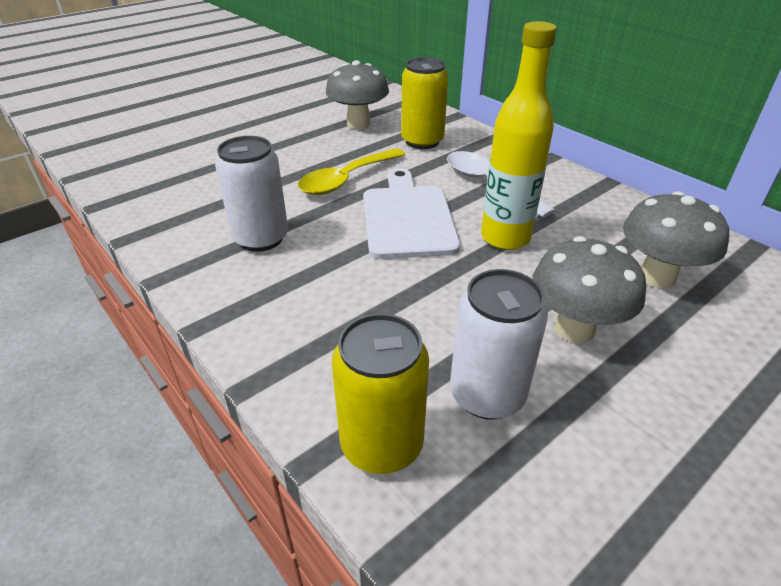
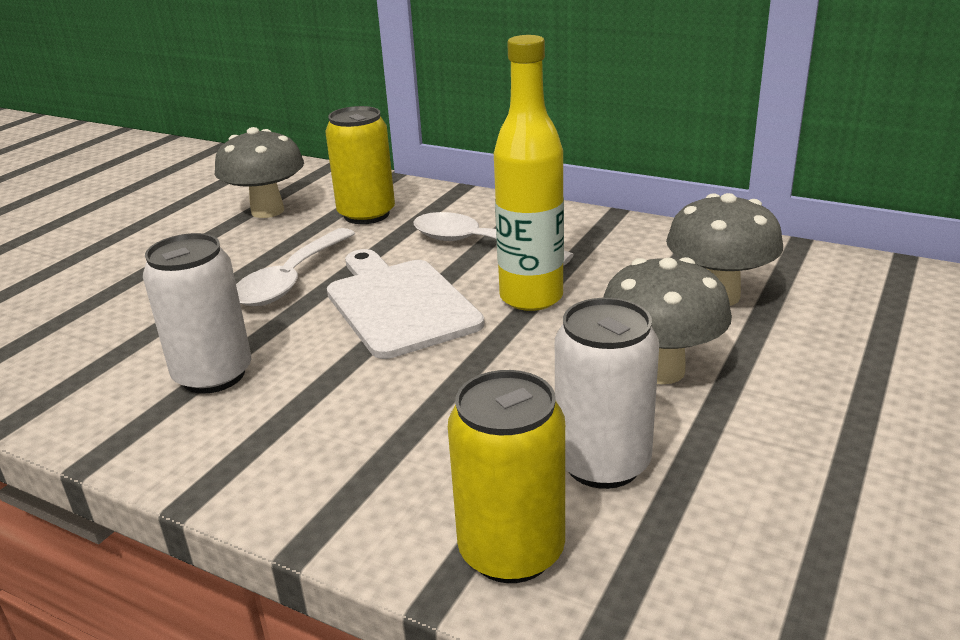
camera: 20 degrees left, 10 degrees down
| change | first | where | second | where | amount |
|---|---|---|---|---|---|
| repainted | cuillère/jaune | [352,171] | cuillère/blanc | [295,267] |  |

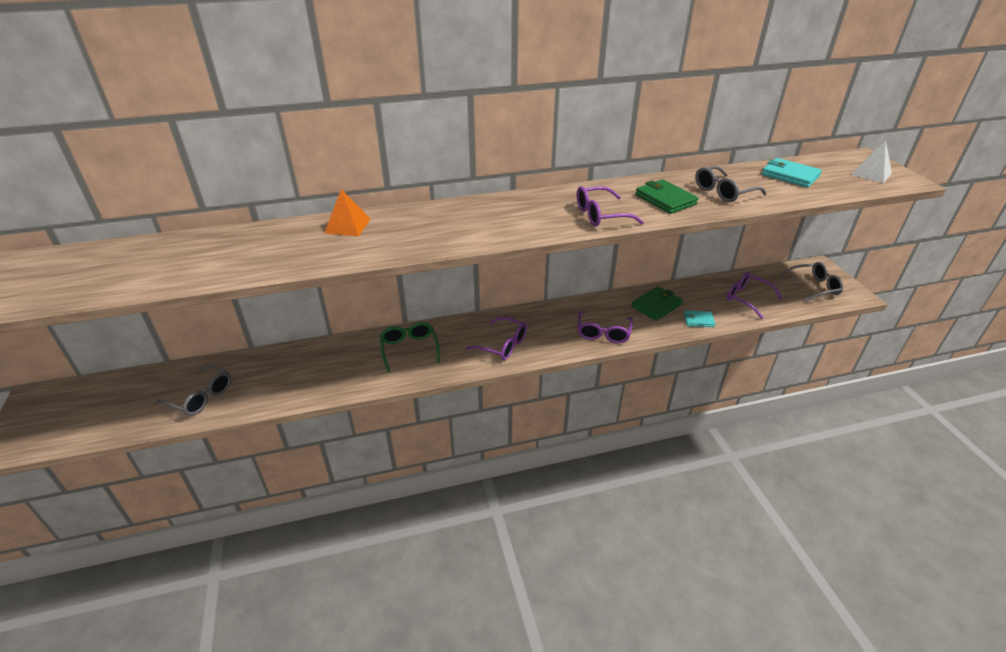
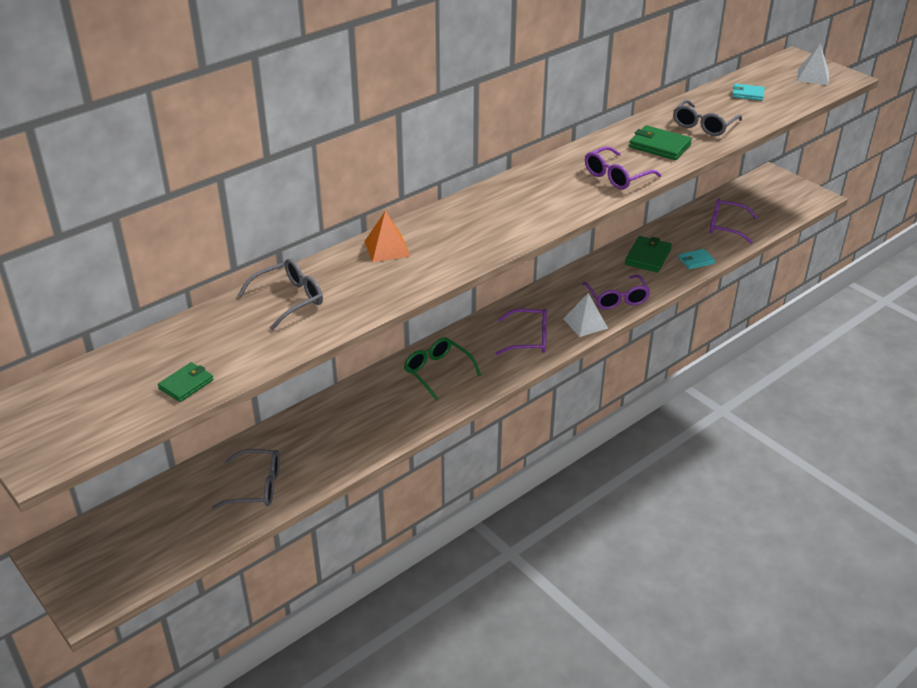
camera: 25 degrees left, 0 degrees up
| change | first | where | second | where | amount |
|---|---|---|---|---|---|
| scaled | portefeuille/turquoise | [792,173] |  | [748,92] | x0.64 |
| shifted | lunettes/gris | [811,282] |  | [280,294] |  |
| new |  |  | portefeuille/vert | [185,382] |  |
| new |  |  | pyramide/blanc | [585,315] |  |

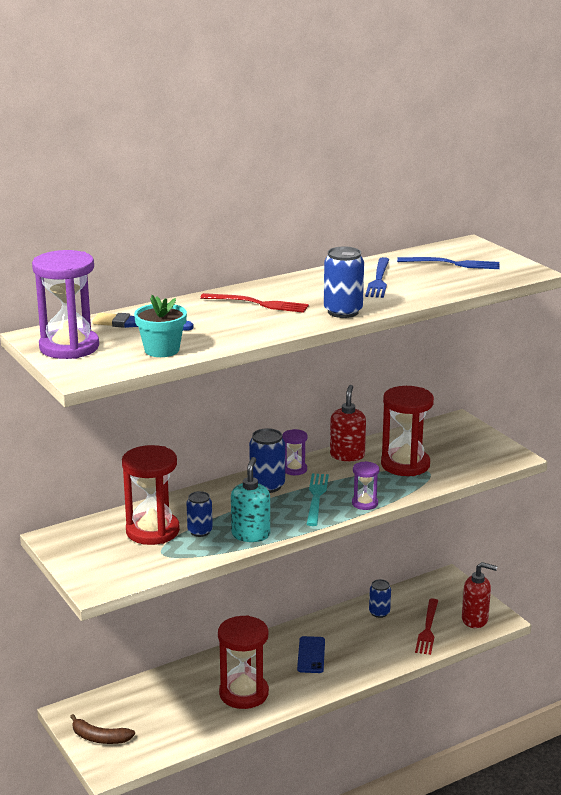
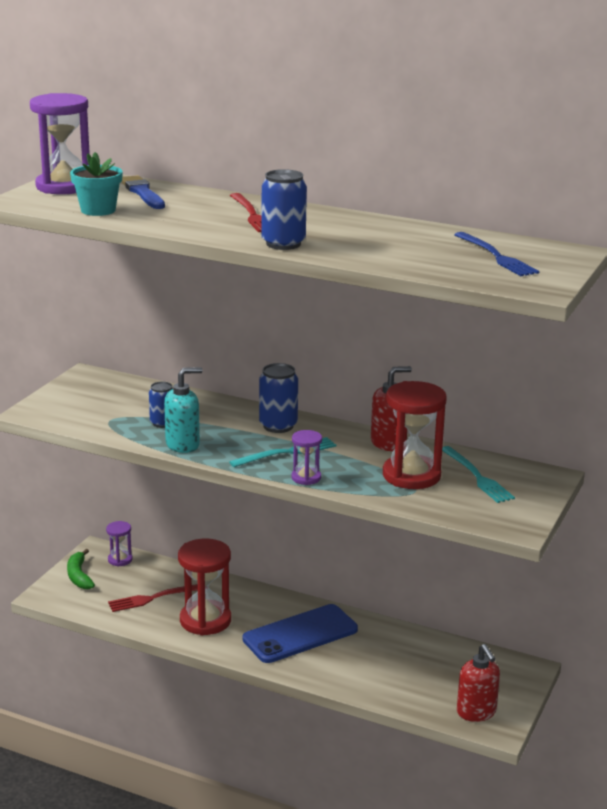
camera: 55 degrees right, 0 degrees up
| change | first | where | second | where | amount |
|---|---|---|---|---|---|
| repainted | banane/marron | [102,729] | banane/vert | [81,569] |  |
| gone | sablier/rouge | [151,495] |  |  |  |
| shifted | sablier/violet | [295,452] |  | [119,543] |  |
| scaled | téléphone/bleu | [311,654] |  | [300,633] | x1.79 |
| gone | fourchette/bleu | [377,277] |  |  |  |
| gone | canette/bleu | [380,598] |  |  |  |
| shifted | fourchette/rouge | [426,626] |  | [153,598] |  |
| new |  |  | fourchette/turquoise | [478,474] |  |

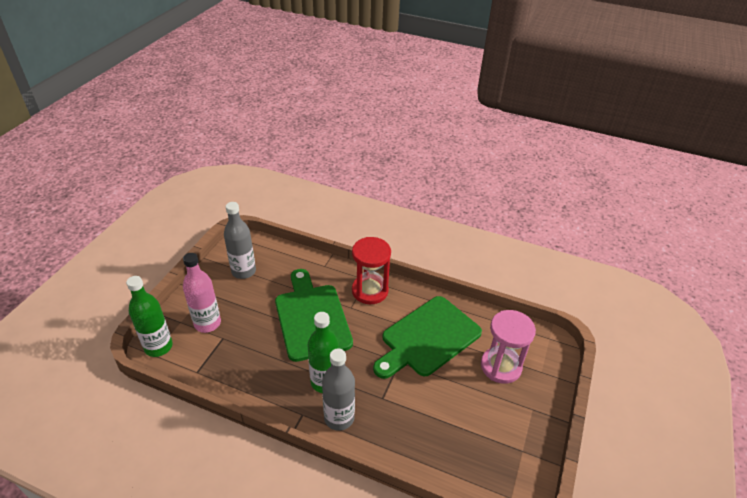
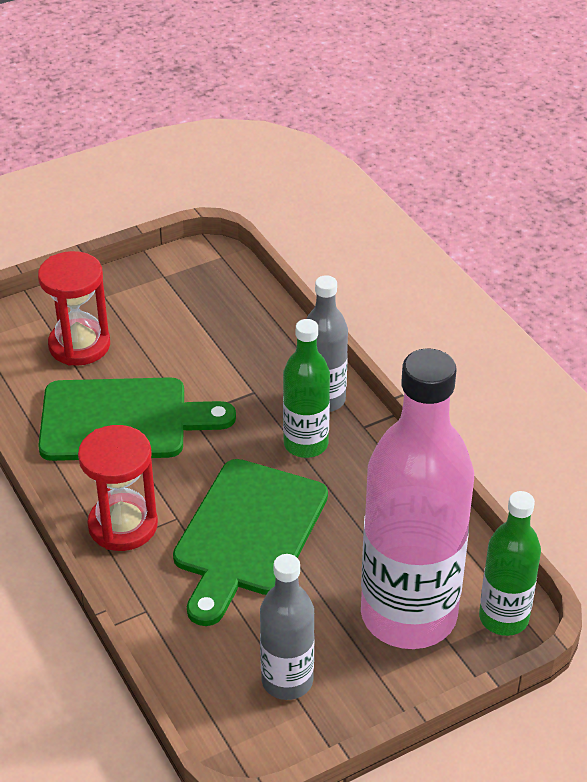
camera: 140 degrees left, 0 degrees up
| change | first | where | second | where | amount |
|---|---|---|---|---|---|
| scaled | bouteille/rose | [202,293] |  | [417,498] | x1.94 |
| repainted | sablier/rose | [508,347] | sablier/rouge | [74,308] |  |

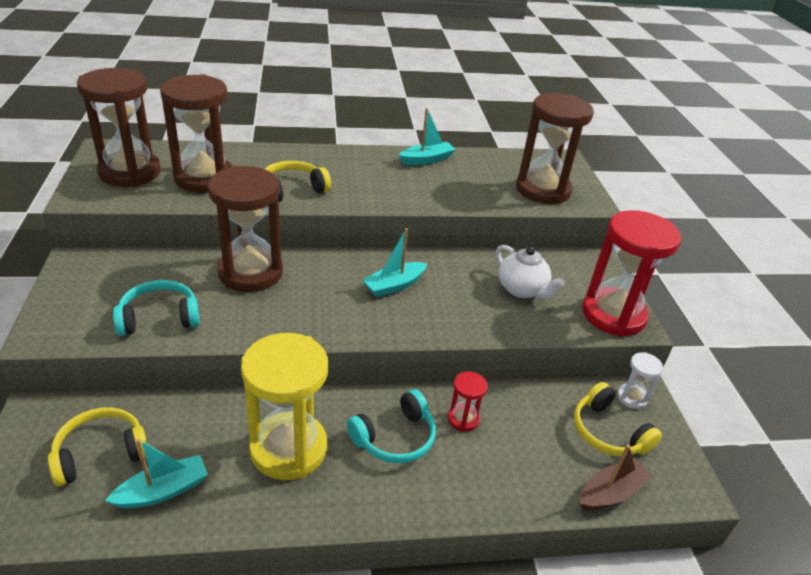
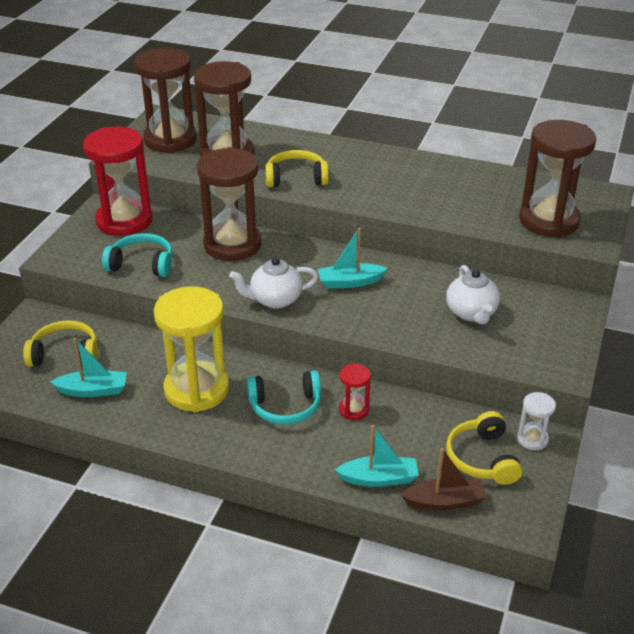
camera: 30 degrees right, 0 degrees up
| change | first | where | second | where | amount |
|---|---|---|---|---|---|
| shifted | bateau/turquoise | [427,136] |  | [377,456] |  |
| shifted | sablier/rouge | [631,273] |  | [117,181] |  |
| new |  |  | théière/blanc | [273,283] |  |

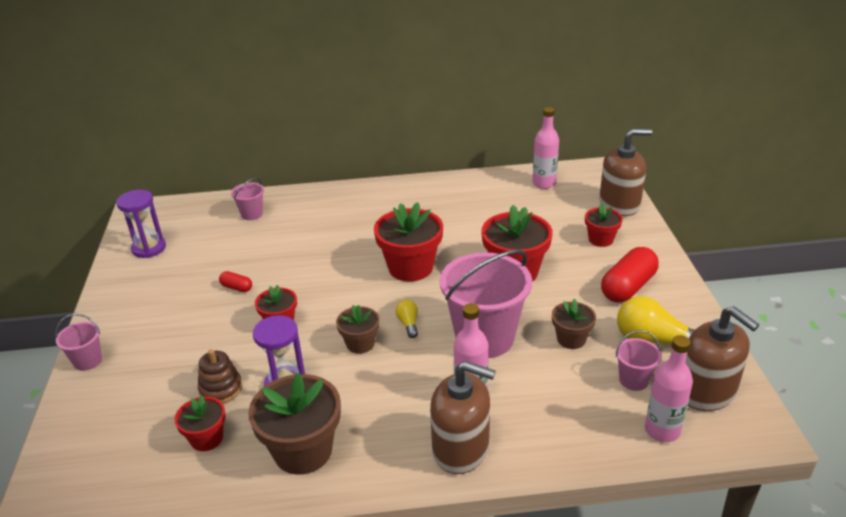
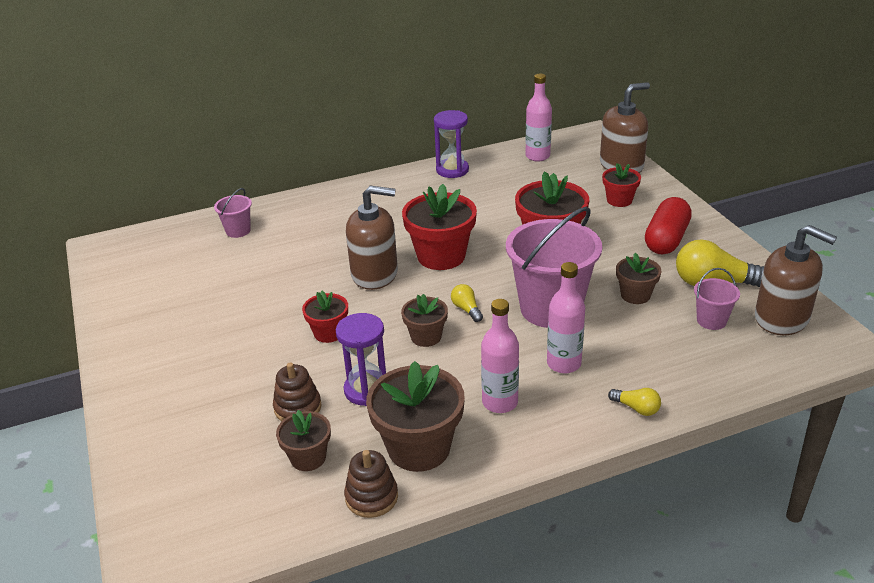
camera: 15 degrees left, 0 degrees up
| change | first | where | second | where | amount |
|---|---|---|---|---|---|
| gone | seau/rose | [78,342] |  |  |  |
| shifted | sablier/violet | [141,224] |  | [451,144] |  |
| repainted | pot de fleurs/rouge | [200,423] | pot de fleurs/marron | [303,440] |  |
| gone | gélule/rouge | [235,281] |  |  |  |
| shifted | distributeur de savon/marron | [463,417] |  | [372,238] |  |
| shifted | bouteille/rose | [669,388] |  | [500,356] |  |
| new |  |  | jouet à empiler/marron | [371,484] |  |
| new |  |  | ampoule/jaune | [634,402] |  |

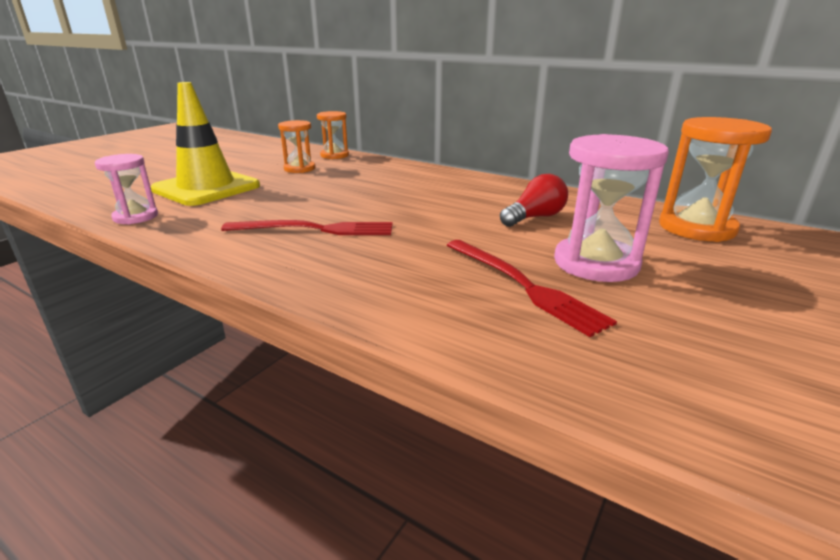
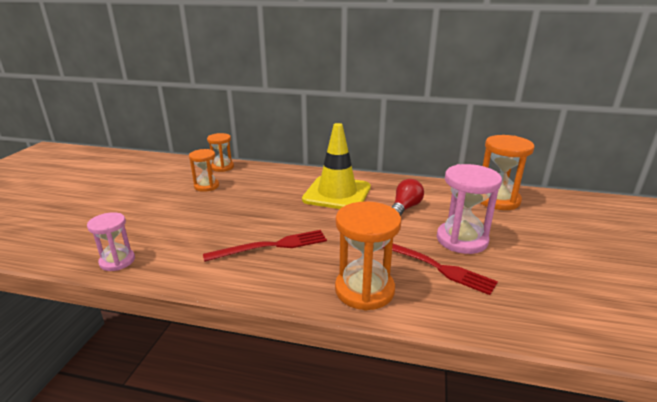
camera: 20 degrees left, 0 degrees up
| change | first | where | second | where | amount |
|---|---|---|---|---|---|
| shifted | cône de chantier/jaune | [205,144] |  | [336,166] |  |
| new |  |  | sablier/orange | [368,255] |  |

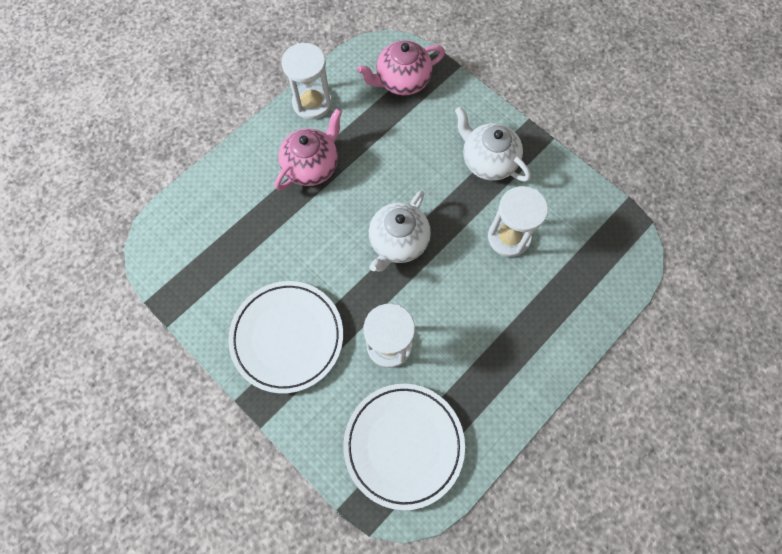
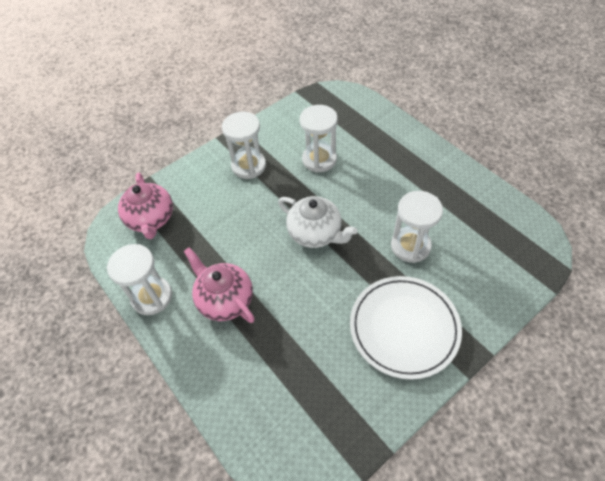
camera: 80 degrees left, 15 degrees down
| change | first | where | second | where | amount |
|---|---|---|---|---|---|
| gone | assiette/blanc | [404,447] |  |  |  |
| swapped | théière/blanc | [493,144] | sablier/blanc | [244,145] |  |

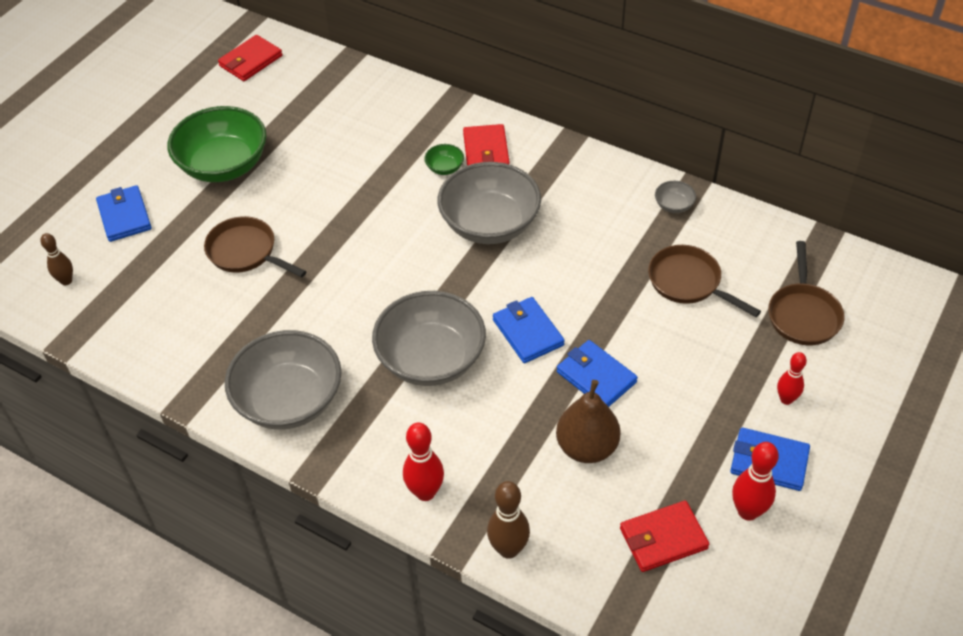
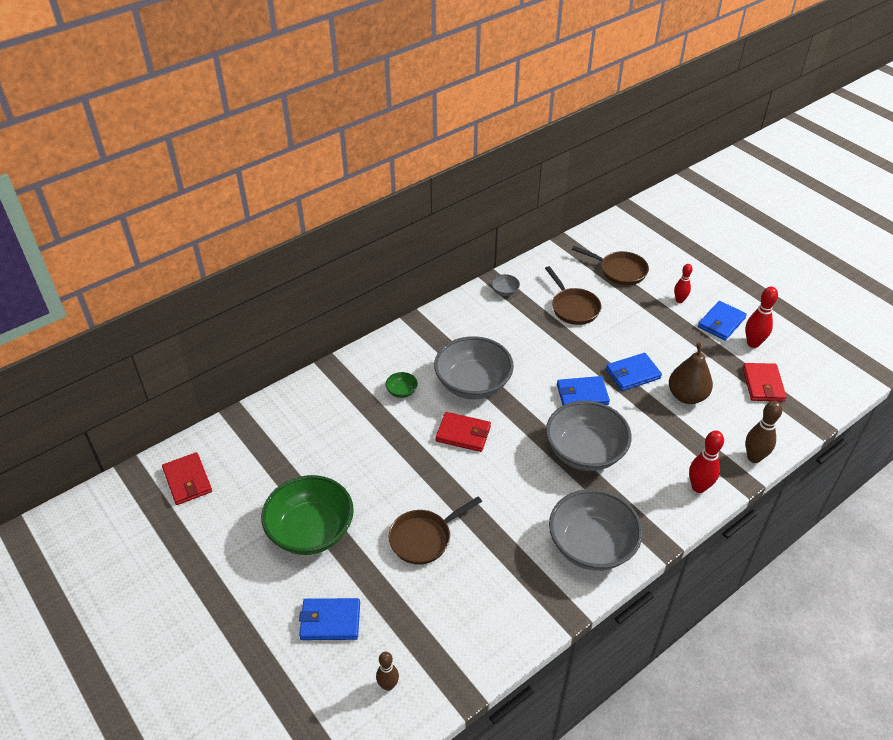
camera: 70 degrees left, 5 degrees down
| change | first | where | second | where | amount |
|---|---|---|---|---|---|
| shifted | portefeuille/rouge | [486,145] |  | [463,432] |  |
| rotated | poêle/marron | [704,281] |  | [573,295] | 90 degrees counterclockwise |

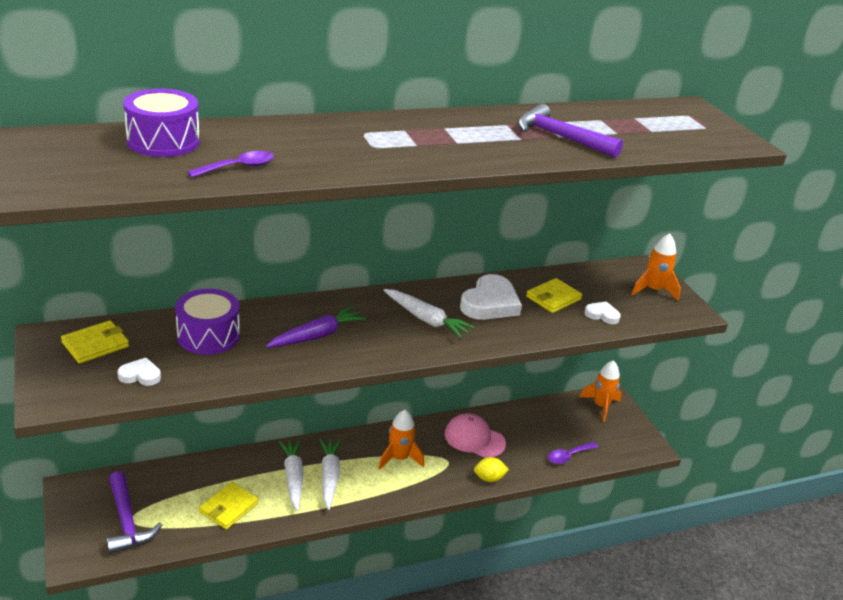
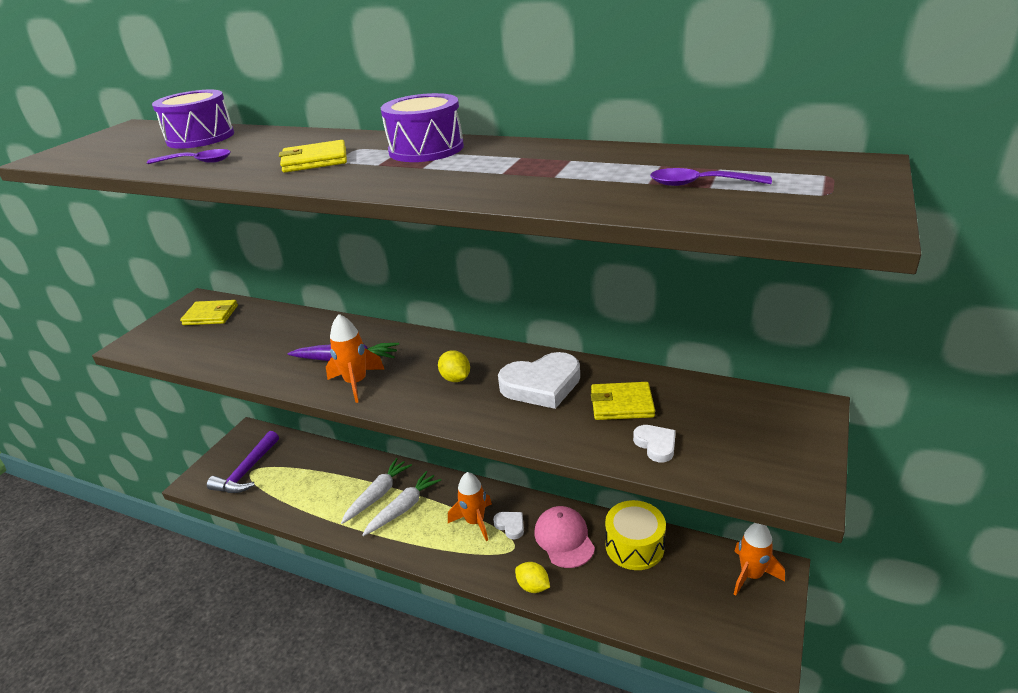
camera: 50 degrees right, 0 degrees up
| change | first | where | second | where | amount |
|---|---|---|---|---|---|
| shifted | cœur/blanc | [139,371] |  | [508,525] |  |
| shifted | tambour/violet | [207,322] |  | [422,127] |  |
| shifted | portefeuille/jaune | [228,506] |  | [313,156] |  |
| swapped | carotte/blanc | [429,313] | citron/jaune | [454,366] |  |
| gone | marteau/violet | [570,131] |  |  |  |
| shifted | cuillère/violet | [573,453] |  | [711,177] |  |
| shifted | fusée/orange | [656,267] |  | [355,358] |  |
| new |  |  | tambour/jaune | [635,535] |  |

